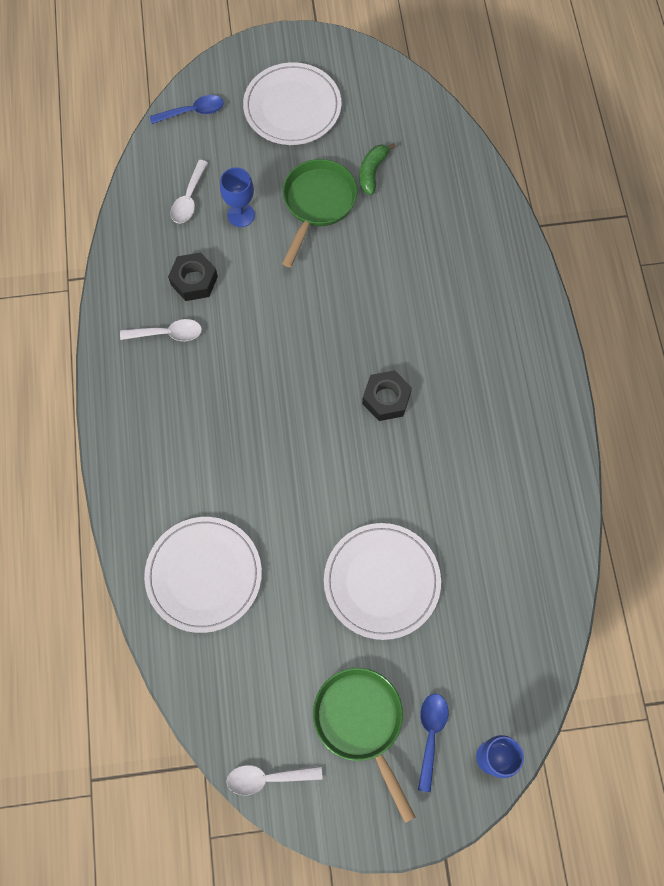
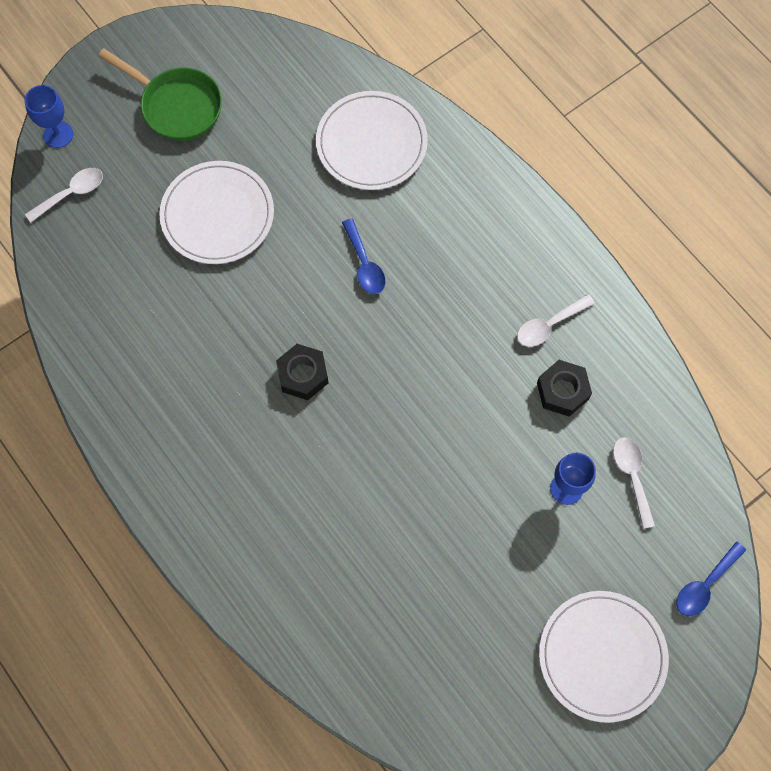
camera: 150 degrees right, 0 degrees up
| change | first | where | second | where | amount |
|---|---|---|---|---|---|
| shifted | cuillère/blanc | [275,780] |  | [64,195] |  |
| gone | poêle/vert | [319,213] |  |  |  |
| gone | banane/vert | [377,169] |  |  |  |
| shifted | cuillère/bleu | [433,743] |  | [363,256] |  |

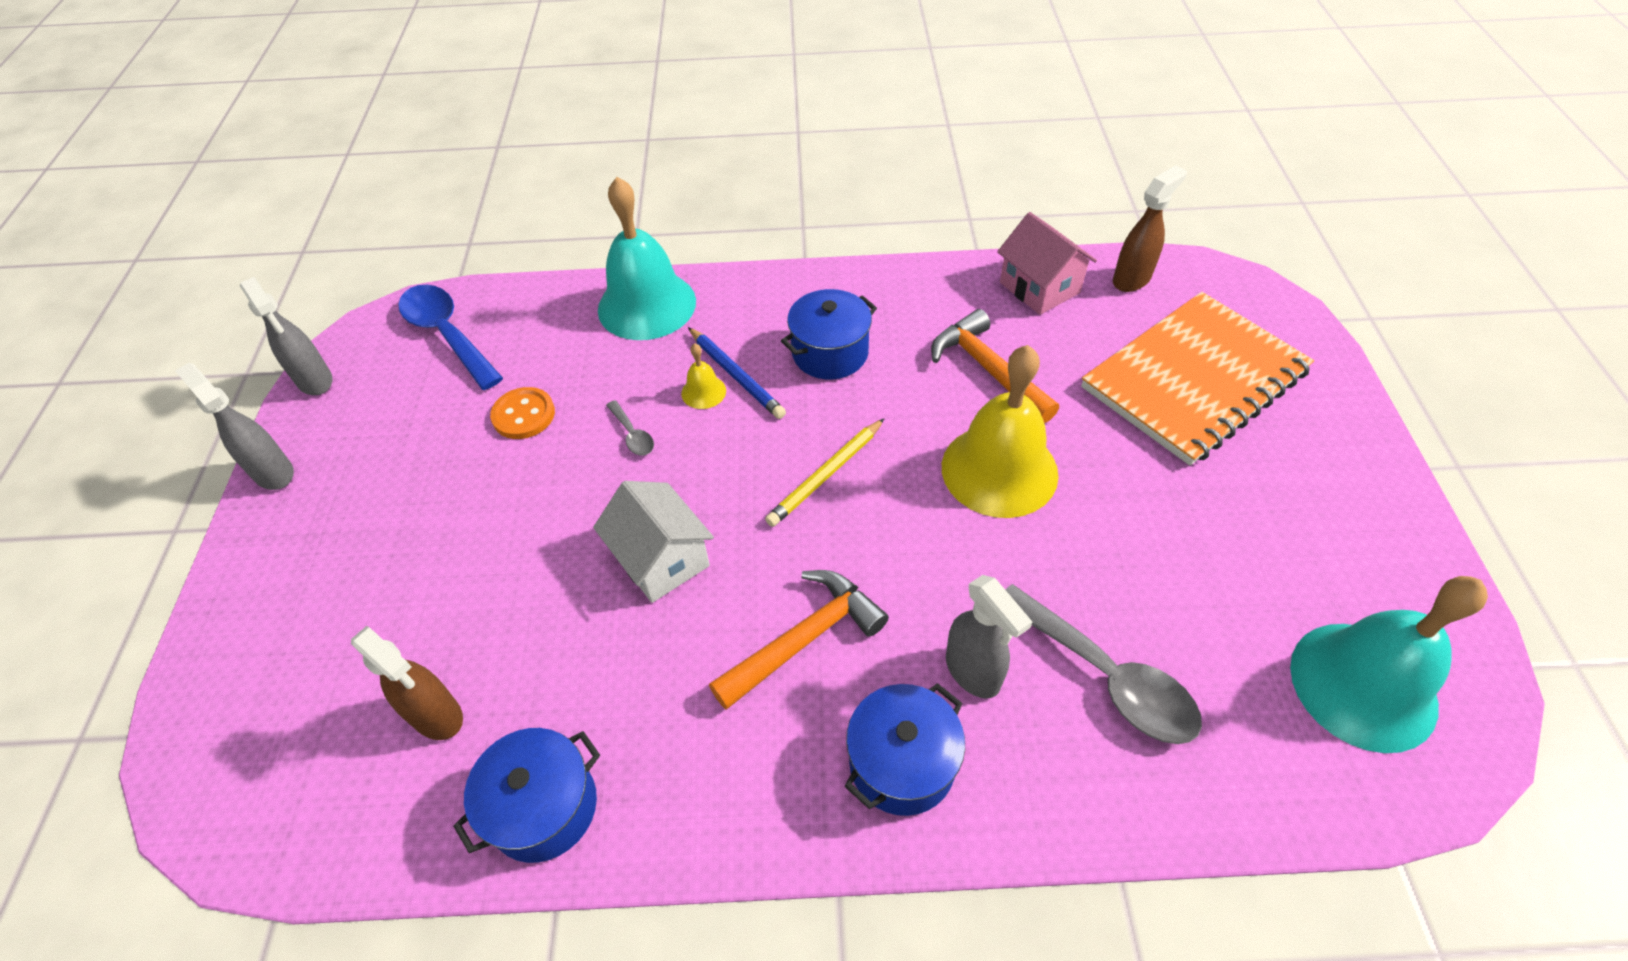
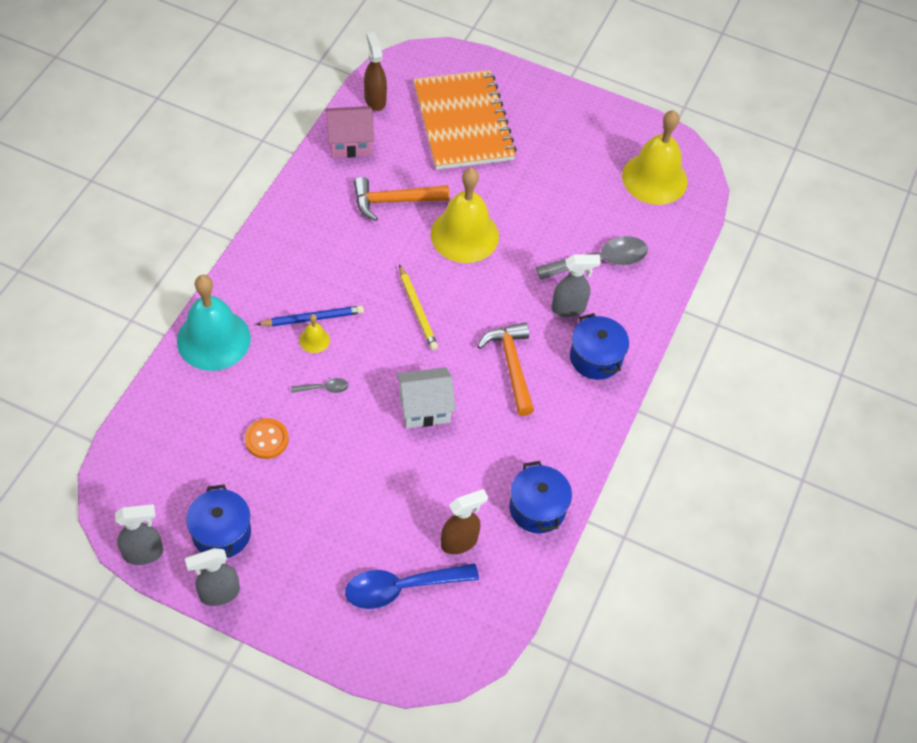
camera: 70 degrees left, 5 degrees up
| change | first | where | second | where | amount |
|---|---|---|---|---|---|
| shifted | cuillère/bleu | [450,337] |  | [412,586] |  |
| shifted | marmite/bleu | [829,334] |  | [218,521] |  |
| repainted | cloche/turquoise | [1389,664] | cloche/jaune | [655,157] |  |

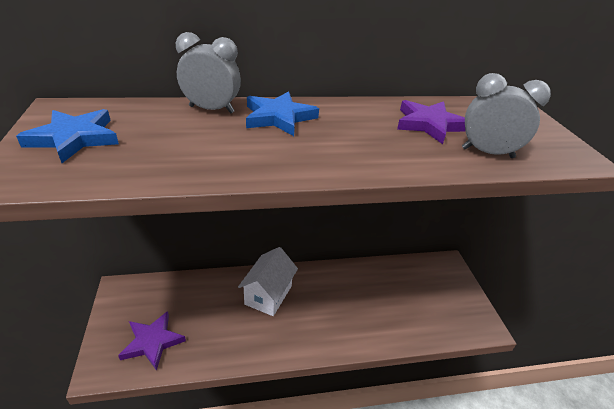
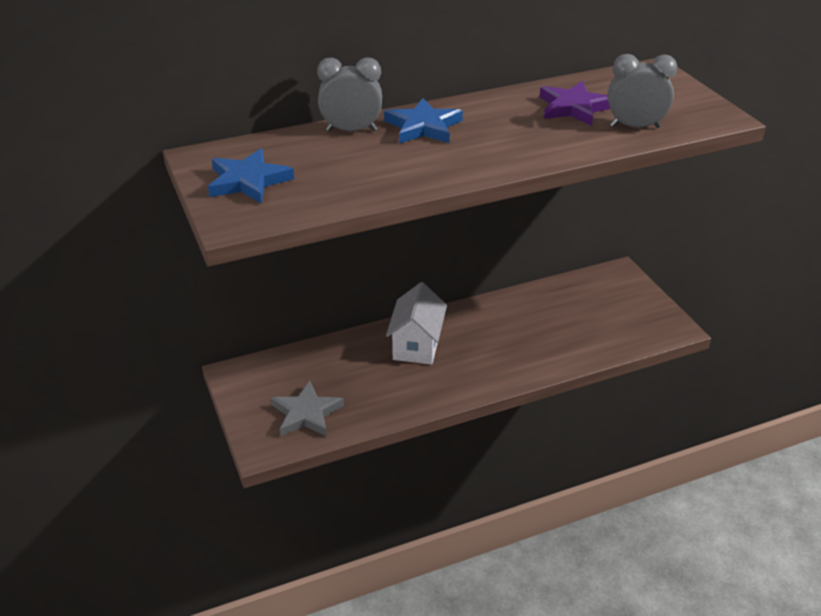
camera: 10 degrees left, 0 degrees up
| change | first | where | second | where | amount |
|---|---|---|---|---|---|
| repainted | étoile/violet | [152,341] | étoile/gris | [307,408] |  |

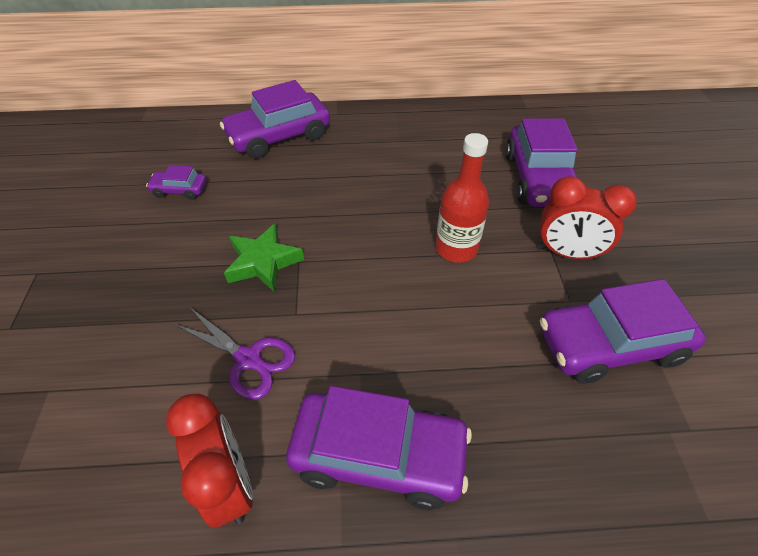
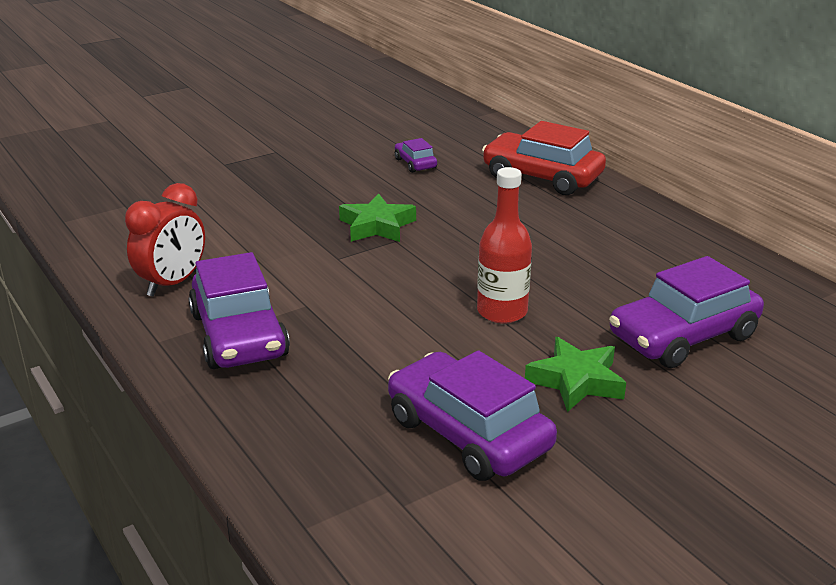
camera: 60 degrees right, 20 degrees down
| change | first | where | second | where | amount |
|---|---|---|---|---|---|
| gone | ciseaux/violet | [234,354] |  |  |  |
| repainted | voiture/violet | [275,119] | voiture/rouge | [544,158] |  |
| swapped | réveil/rouge | [587,218] | étoile/vert | [575,374] |  |

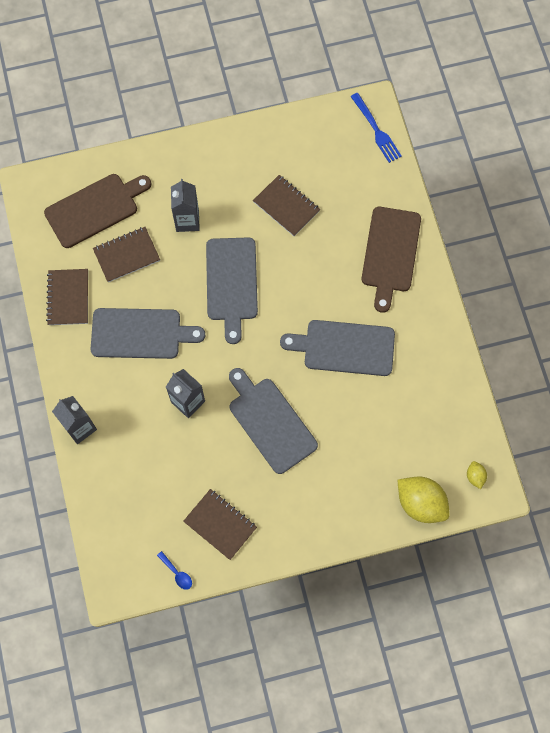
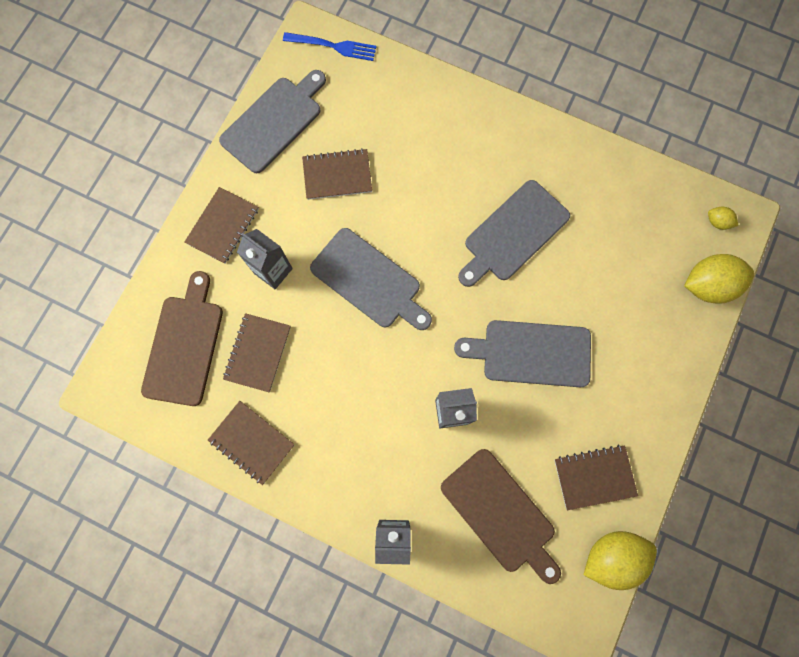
camera: 50 degrees left, 5 degrees up
| change | first | where | second | where | amount |
|---|---|---|---|---|---|
| shifted | planche à découper/gris | [148,333] |  | [272,121] |  |
| swapped | cuillère/bleu | [174,570] | citron/jaune | [620,560] |  |
| shifted | planche à découper/marron | [391,260] |  | [501,516] |  |
| new |  |  | carnet/marron | [221,225] |  |

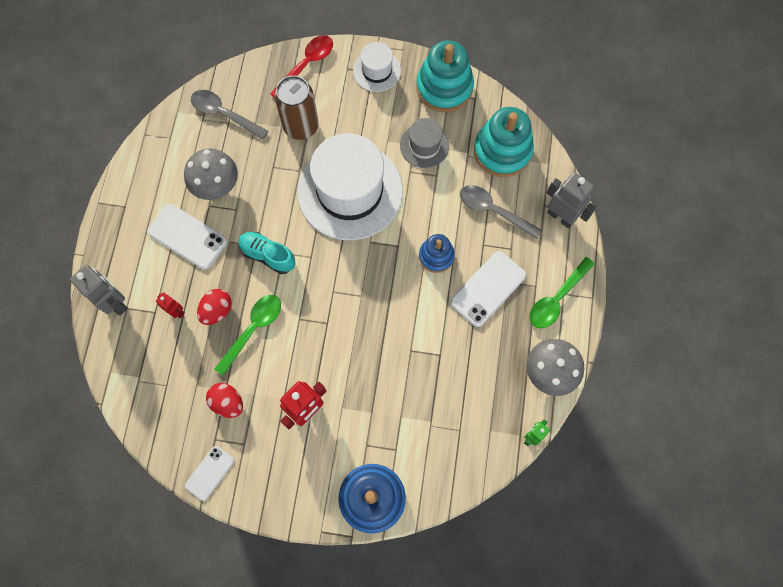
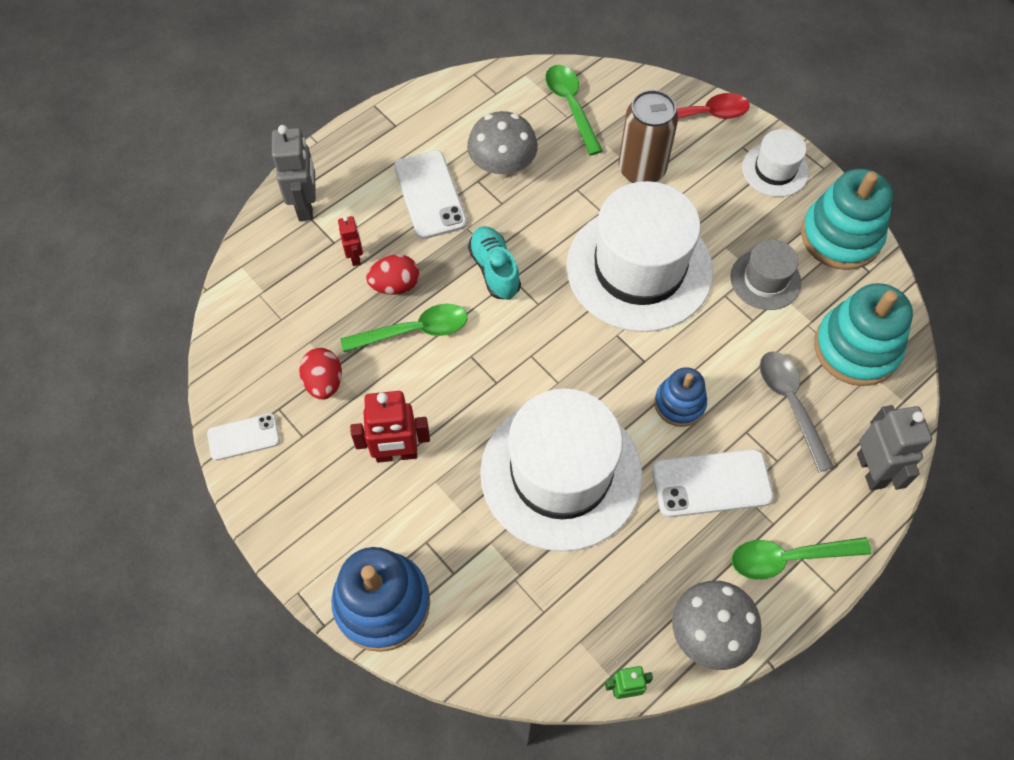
camera: 40 degrees right, 10 degrees down
| change | first | where | second | where | amount |
|---|---|---|---|---|---|
| repainted | cuillère/gris | [230,115] | cuillère/vert | [574,110] |  |
| new |  |  | chapeau/blanc | [561,469] |  |

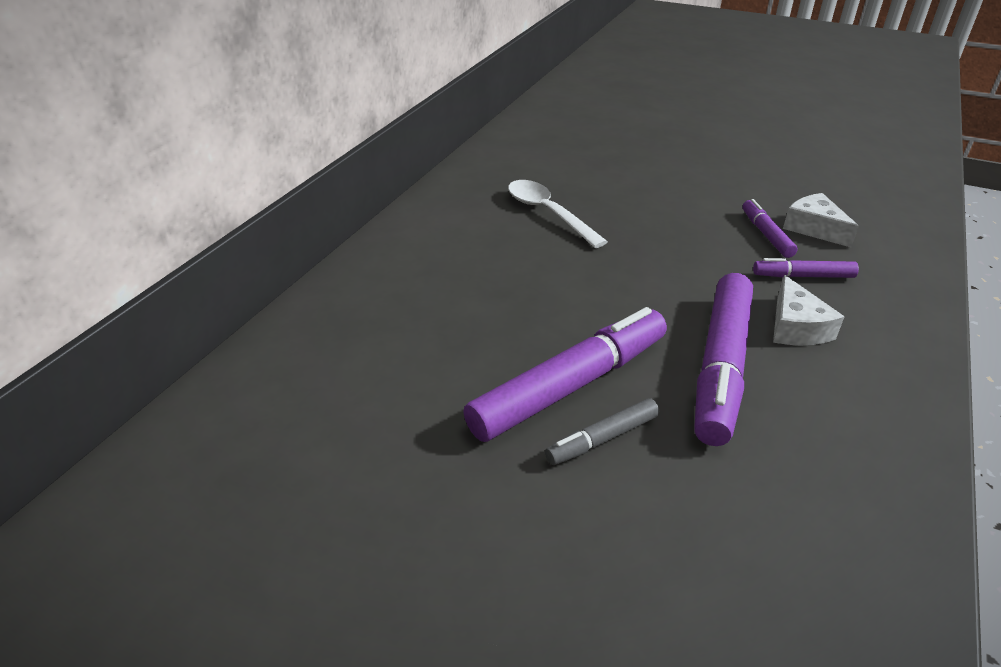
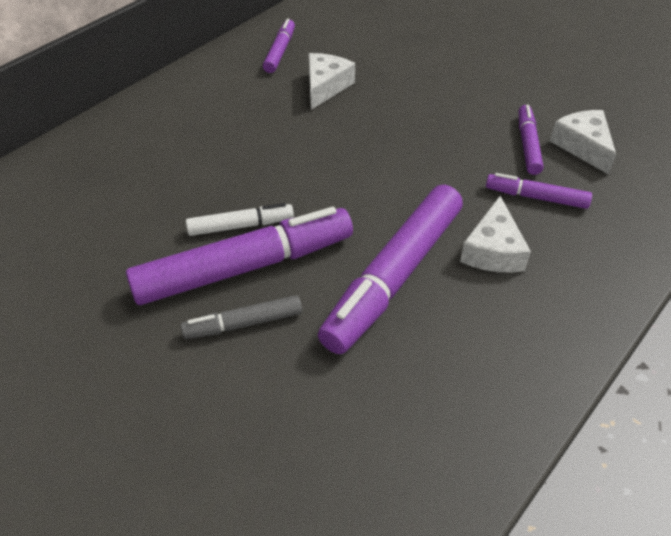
camera: 15 degrees right, 10 degrees up
| change | first | where | second | where | amount |
|---|---|---|---|---|---|
| swapped | cuillère/blanc | [558,214] | fromage/blanc | [331,81] |  |
| new |  |  | feutre/blanc | [240,219] |  |
| new |  |  | feutre/violet | [279,46] |  |

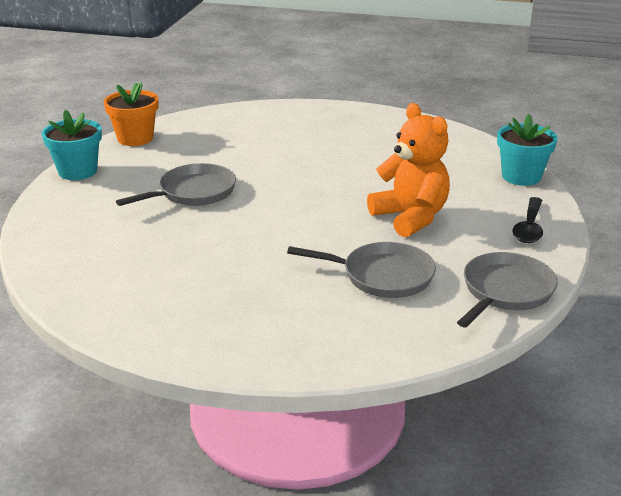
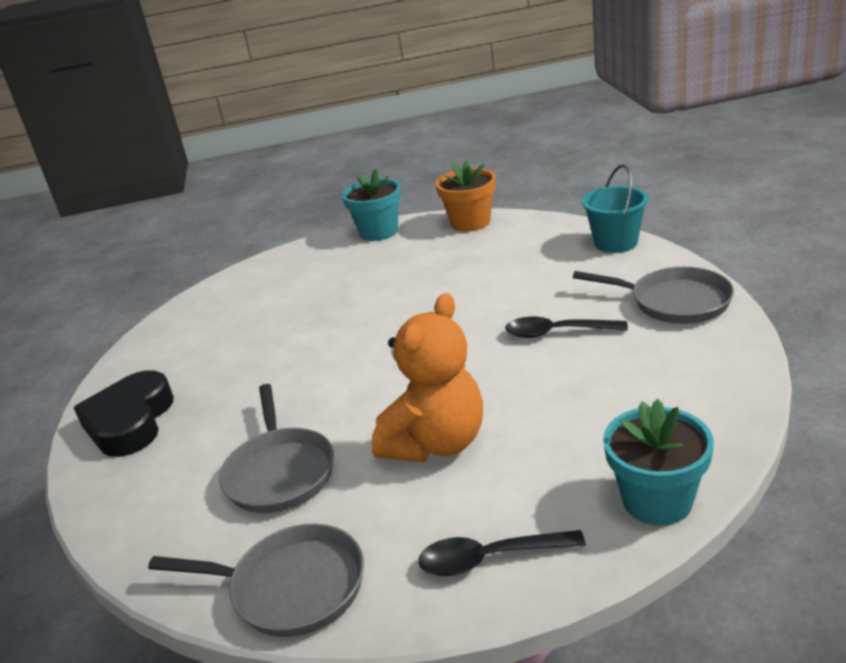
camera: 70 degrees right, 0 degrees up
| change | first | where | second | where | amount |
|---|---|---|---|---|---|
| shifted | poêle/gris | [176,184] |  | [653,295] |  |
| new |  |  | cœur/noir | [124,413] |  |
| new |  |  | cuillère/noir | [566,327] |  |
| new |  |  | seau/turquoise | [615,208] |  |

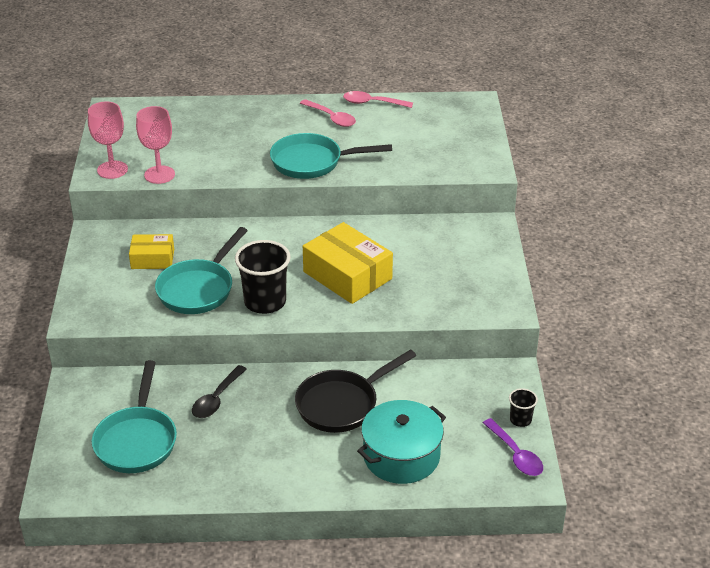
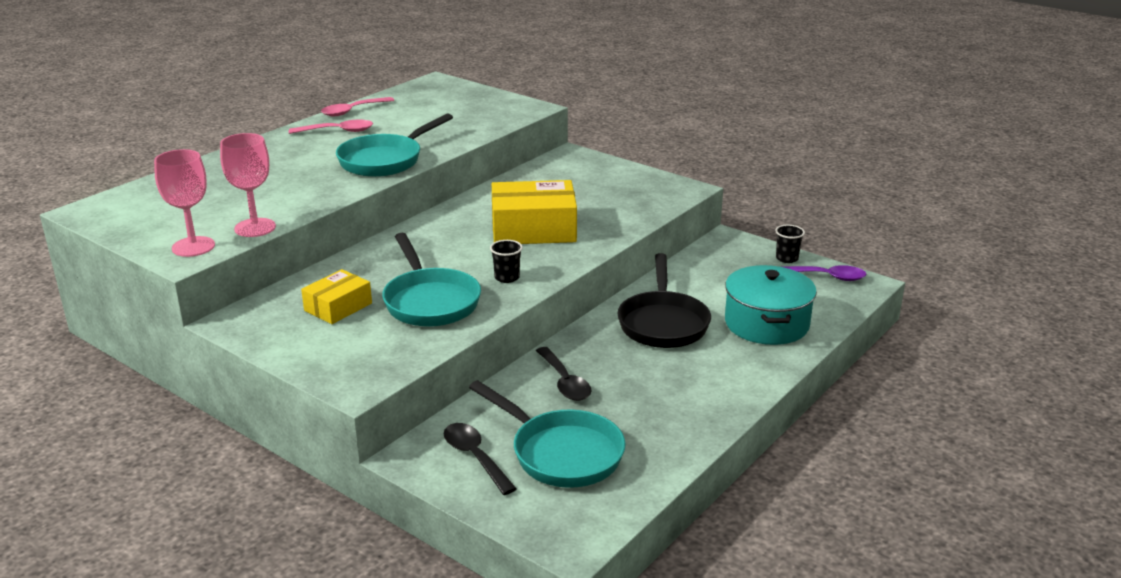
camera: 50 degrees left, 10 degrees down
| change | first | where | second | where | amount |
|---|---|---|---|---|---|
| scaled | gobelet/noir | [263,277] |  | [506,261] | x0.49 |
| new |  |  | cuillère/noir | [480,459] |  |

